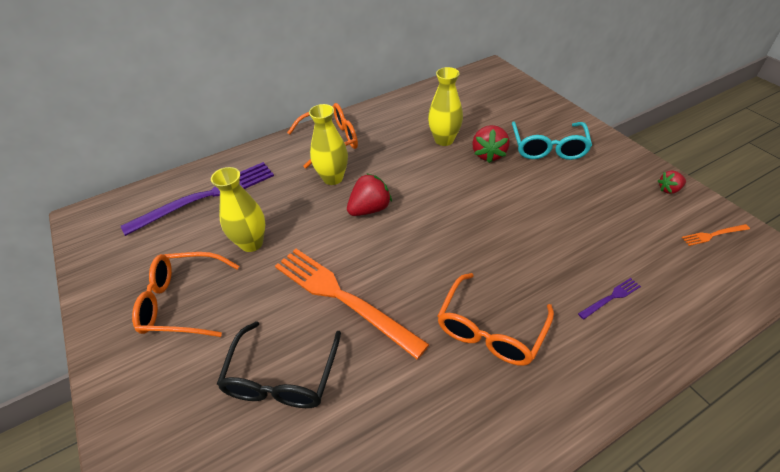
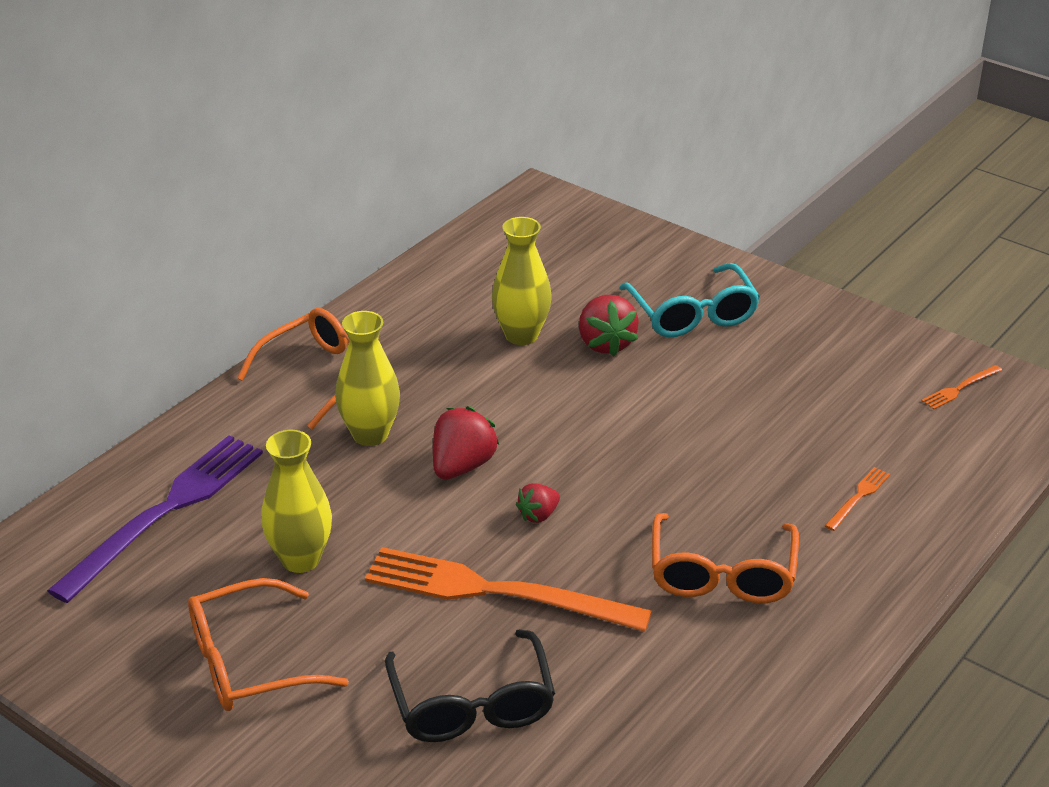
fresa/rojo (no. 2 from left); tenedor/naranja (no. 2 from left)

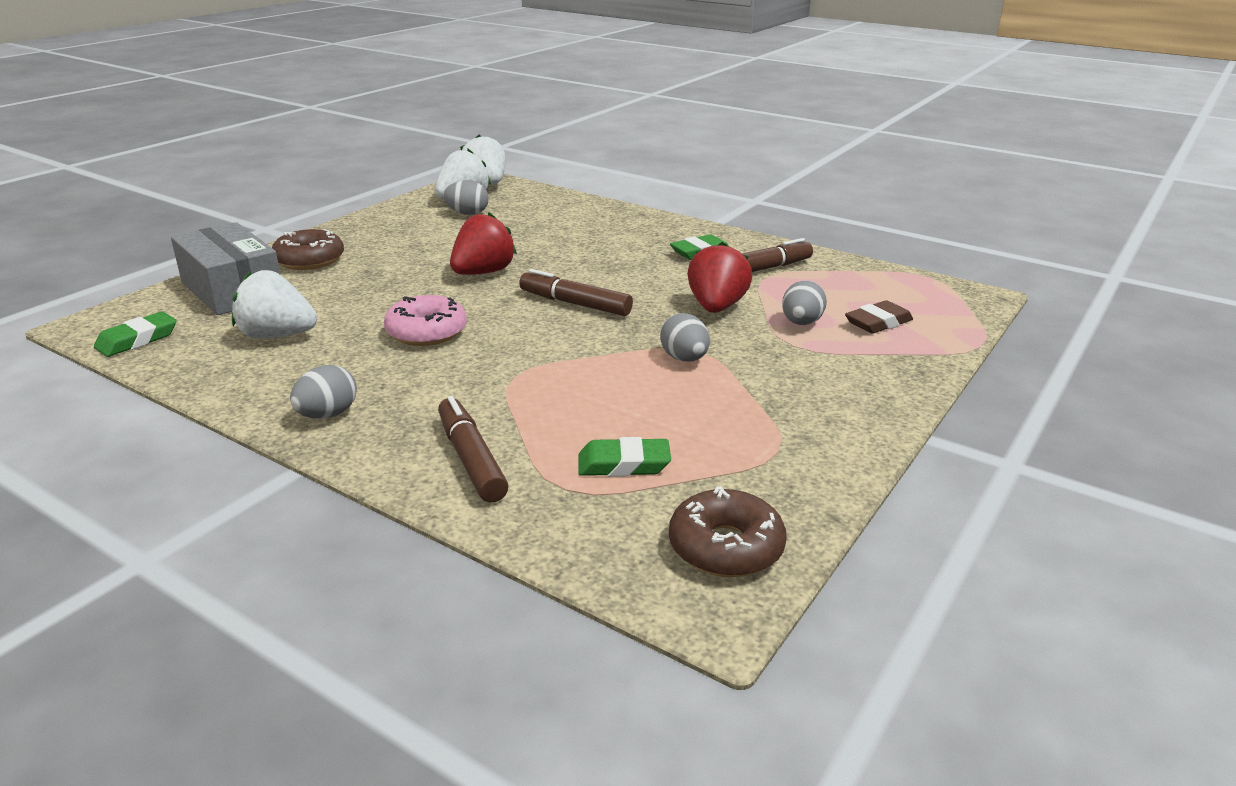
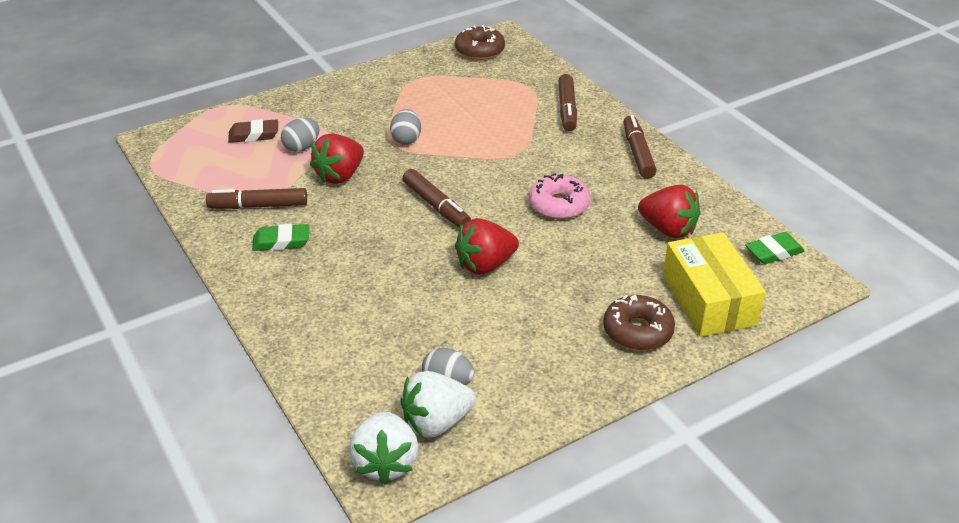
rotulador/marrón (no. 4 from left); fresa/rojo (no. 3 from left); caja/amarillo; goma de borrar/verde (no. 2 from left in the first image)

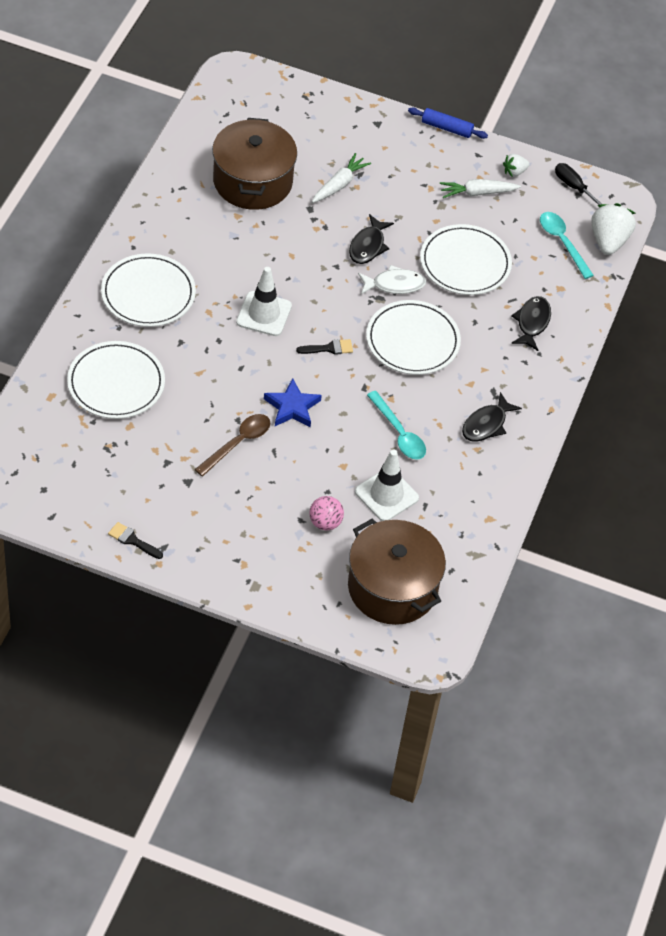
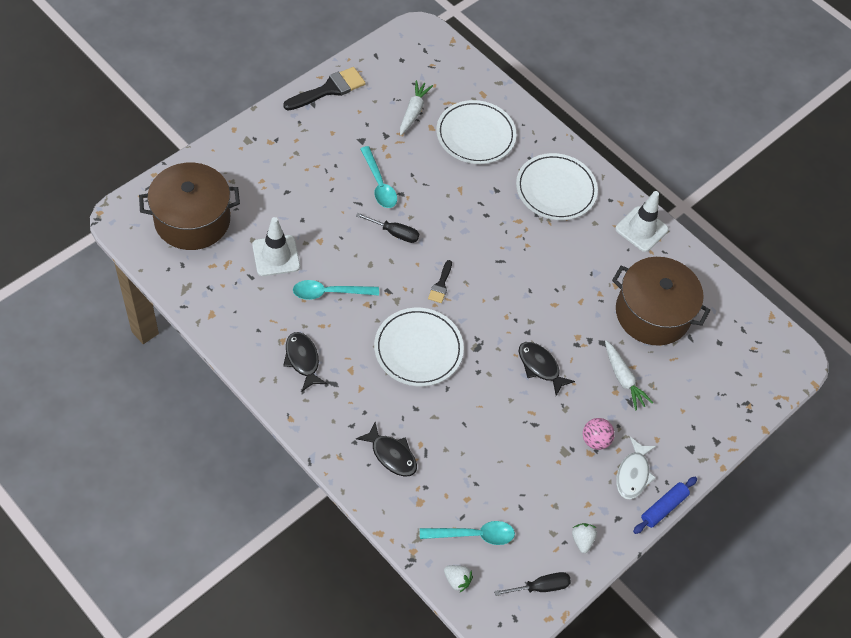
pincel/negro (no. 1 from left); destornillador/negro (no. 1 from left); cuchara/turquesa (no. 2 from left); zanahoria/blanco (no. 1 from left); fresa/blanco (no. 1 from left); pelota/rosa; cono de tráfico/blanco (no. 2 from left); pez/blanco; plato/blanco (no. 4 from left in the first image)

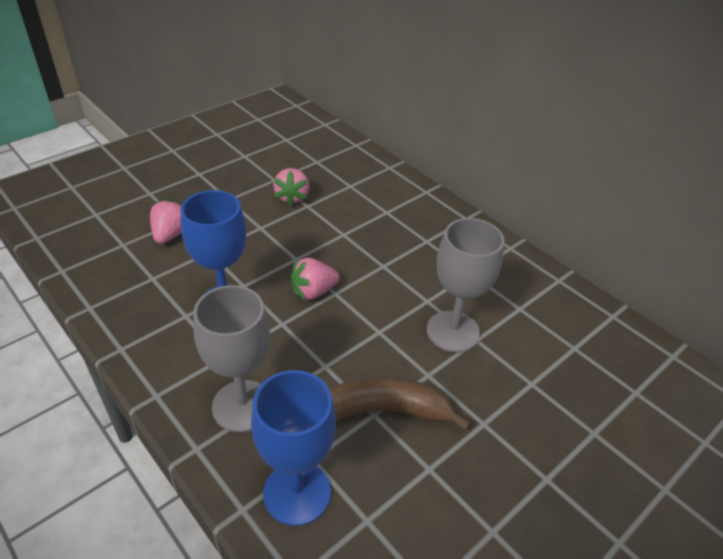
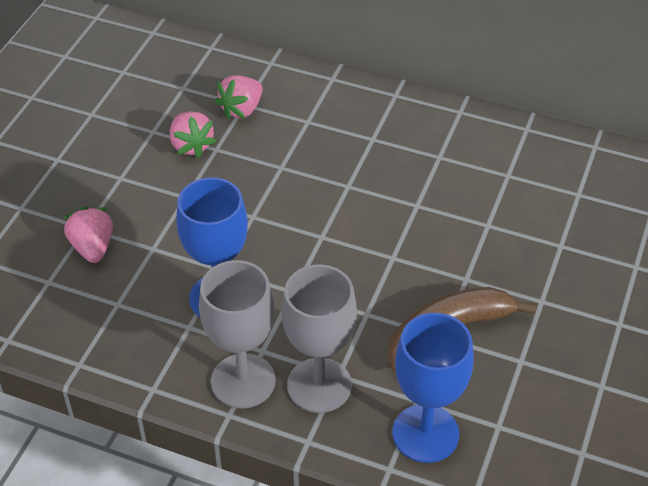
copa/gris (no. 1 from left); fresa/rosa (no. 3 from left)

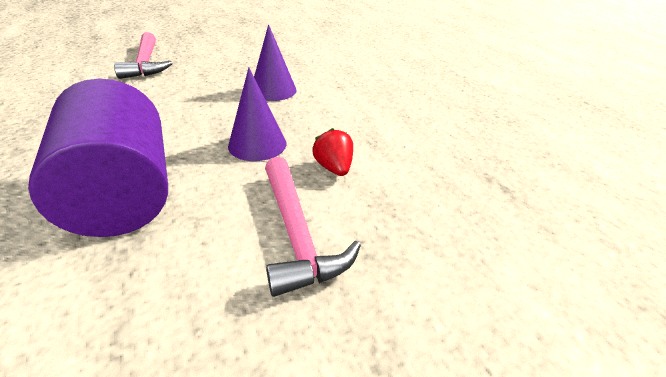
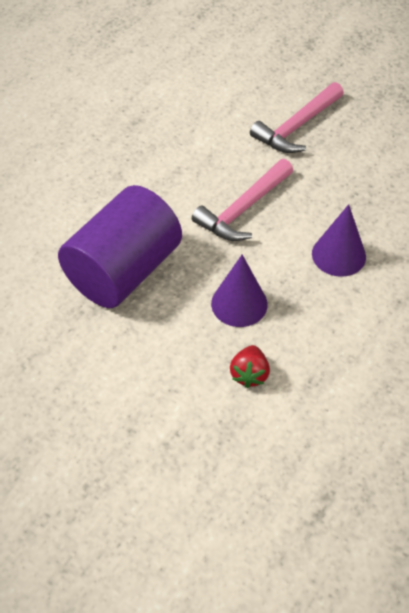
martillo/rosa (no. 1 from left); fresa/rojo

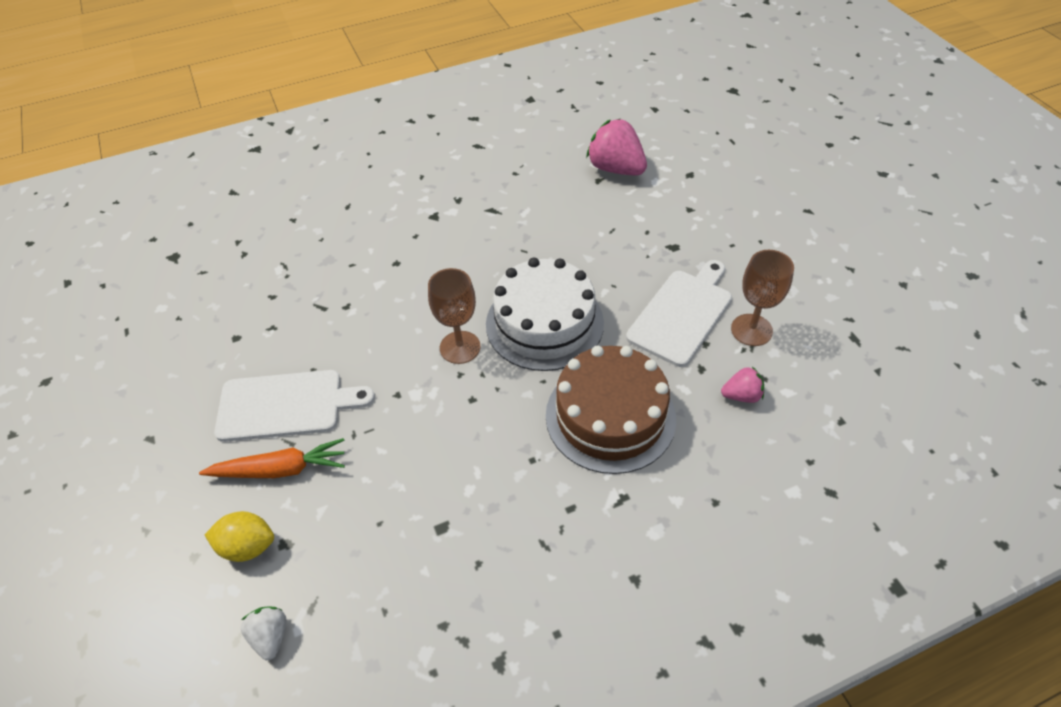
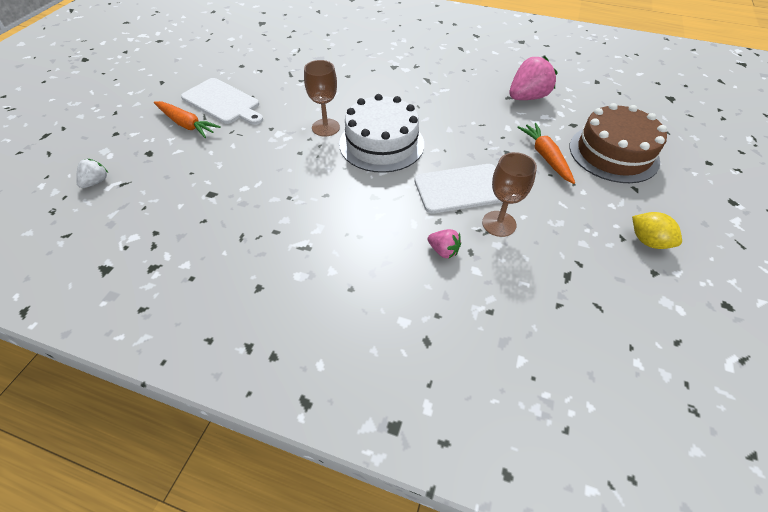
fresa/rosa (no. 2 from left); zanahoria/naranja (no. 2 from left); tarta/marrón; limón/amarillo

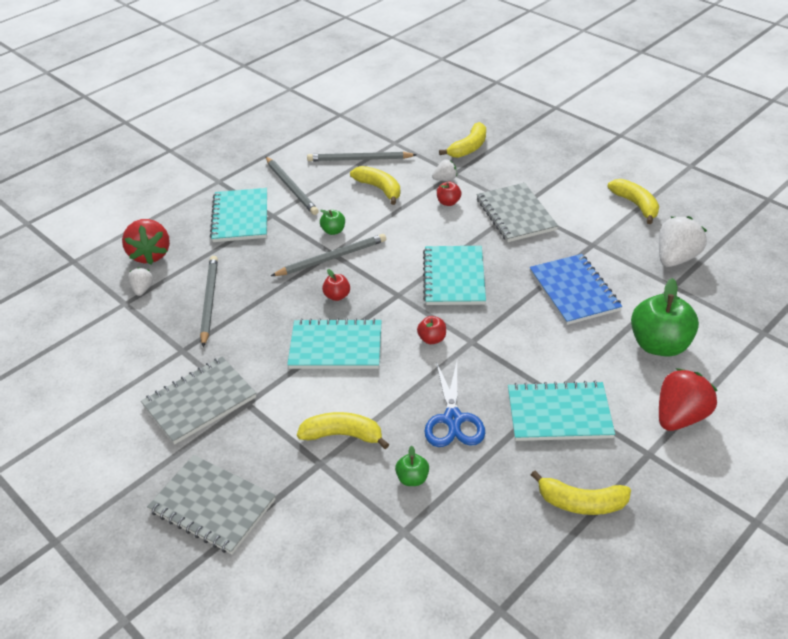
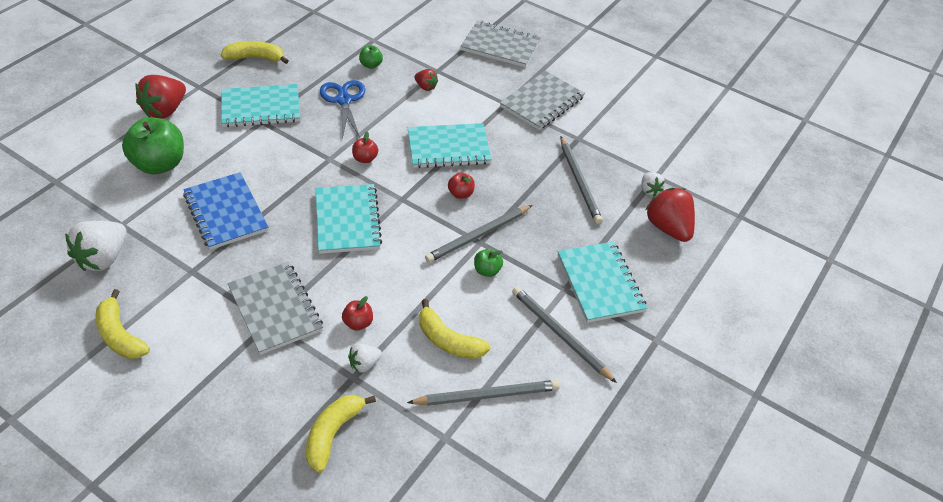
fresa/rojo (no. 2 from left)

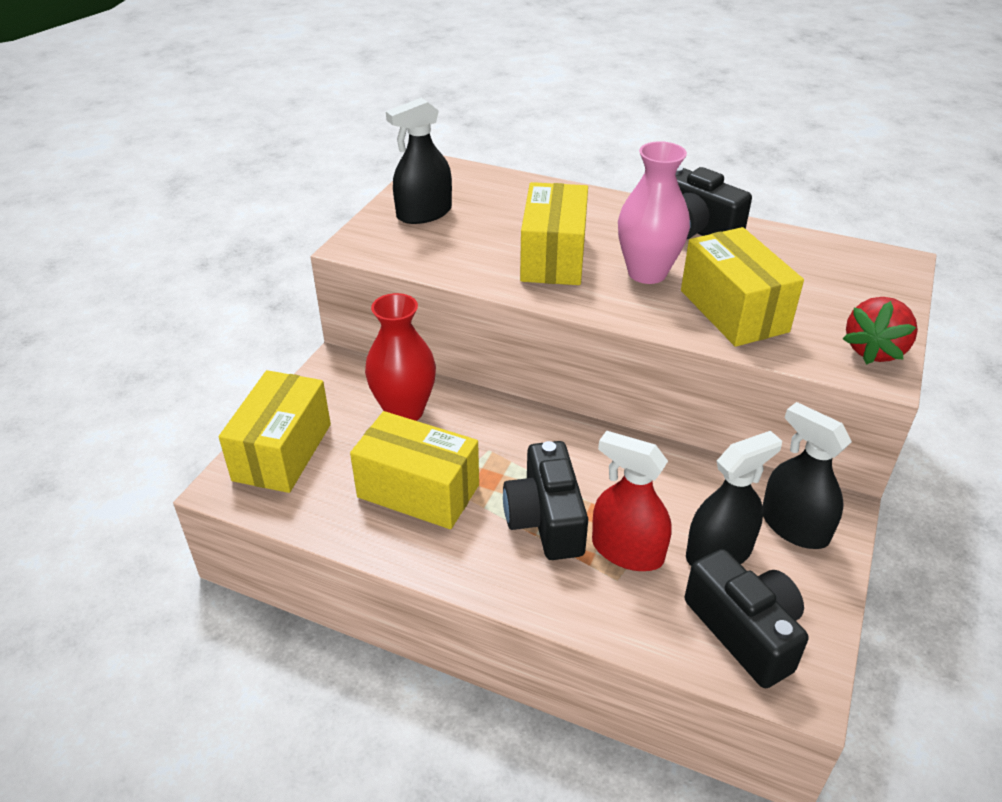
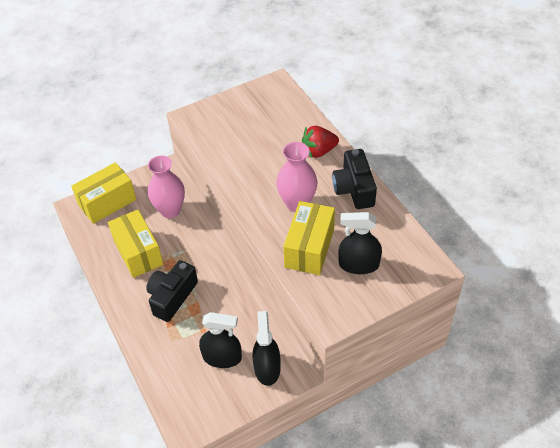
florero/rosa (no. 1 from left); fresa/rojo; pulverizador/negro (no. 3 from left); caja/amarillo (no. 3 from left in the first image); pulverizador/rojo; cámara/negro (no. 3 from left in the first image)

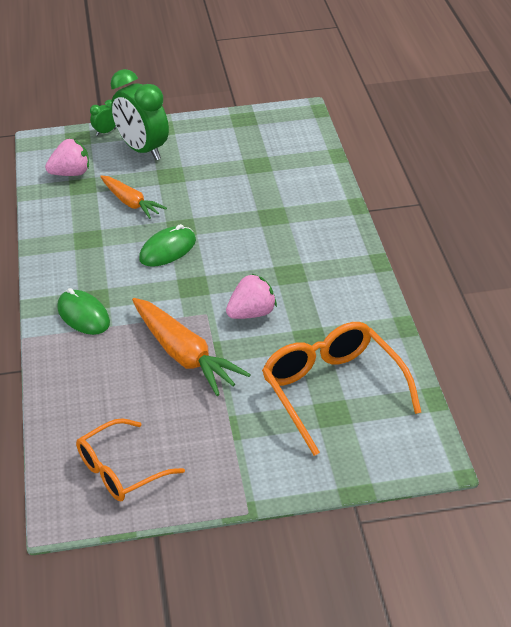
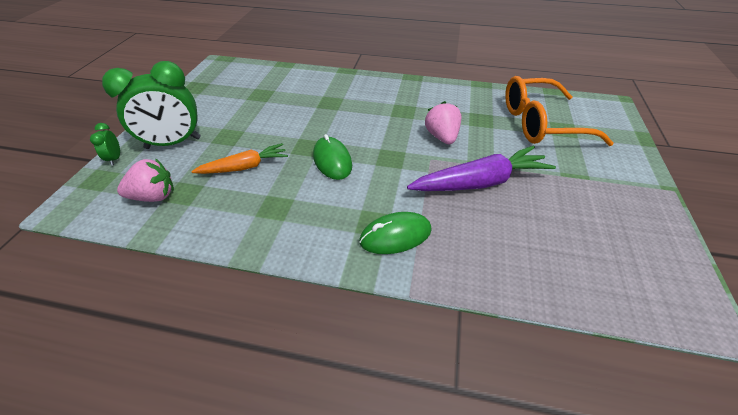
fresa/rosa (no. 1 from left); zanahoria/morado; gafas/naranja (no. 1 from left in the first image)

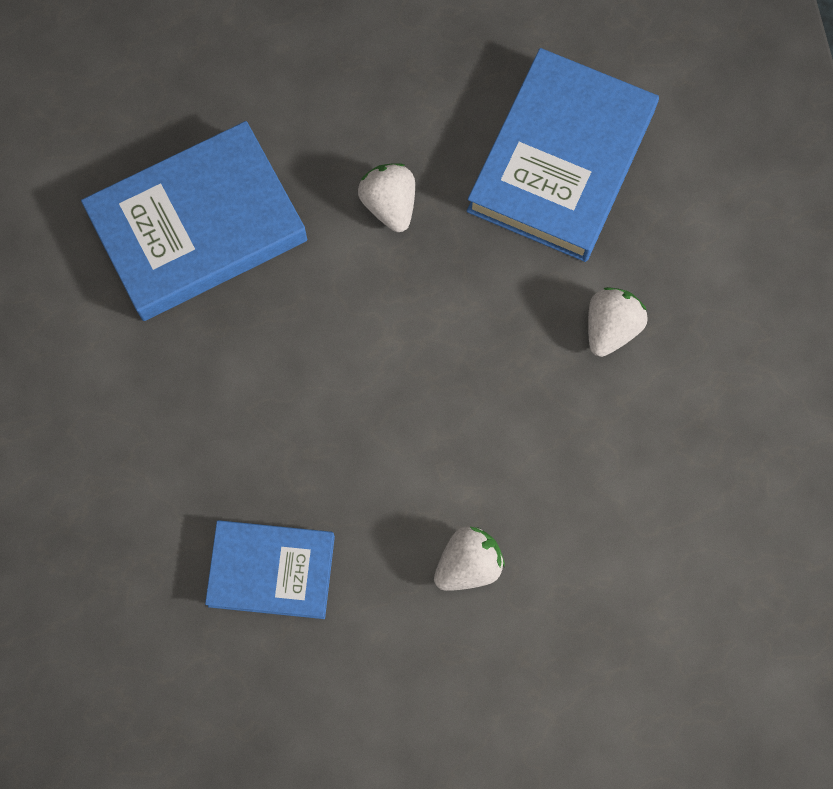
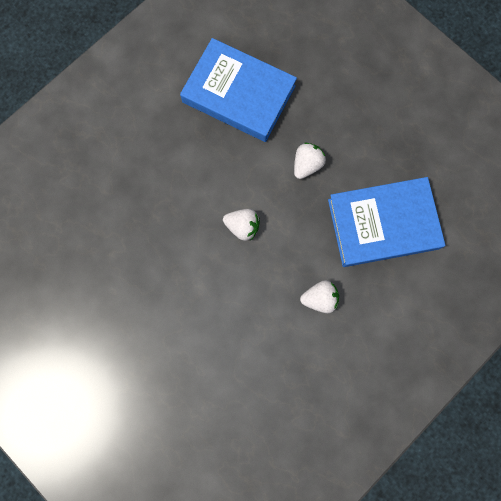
fresa/blanco (no. 1 from left); libro/azul (no. 2 from left in the first image)

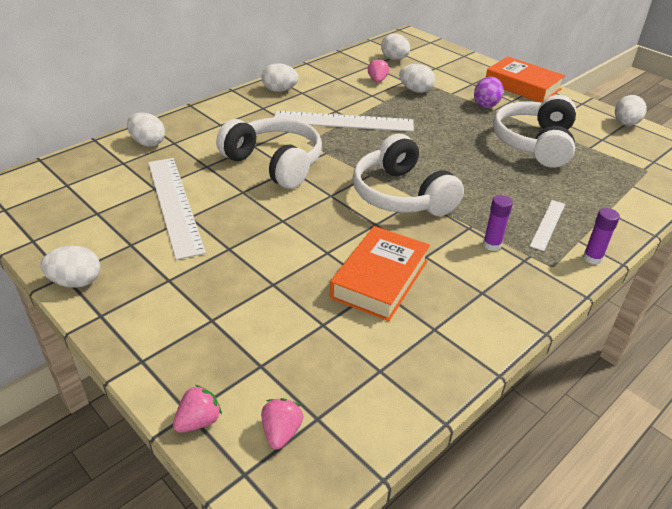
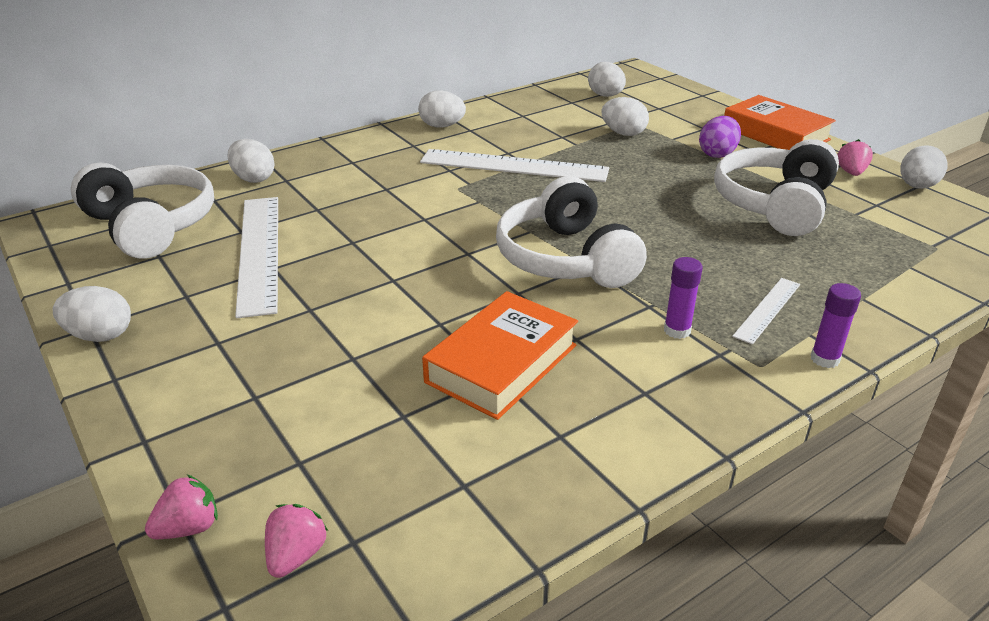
auriculares/blanco (no. 1 from left); fresa/rosa (no. 3 from left)

